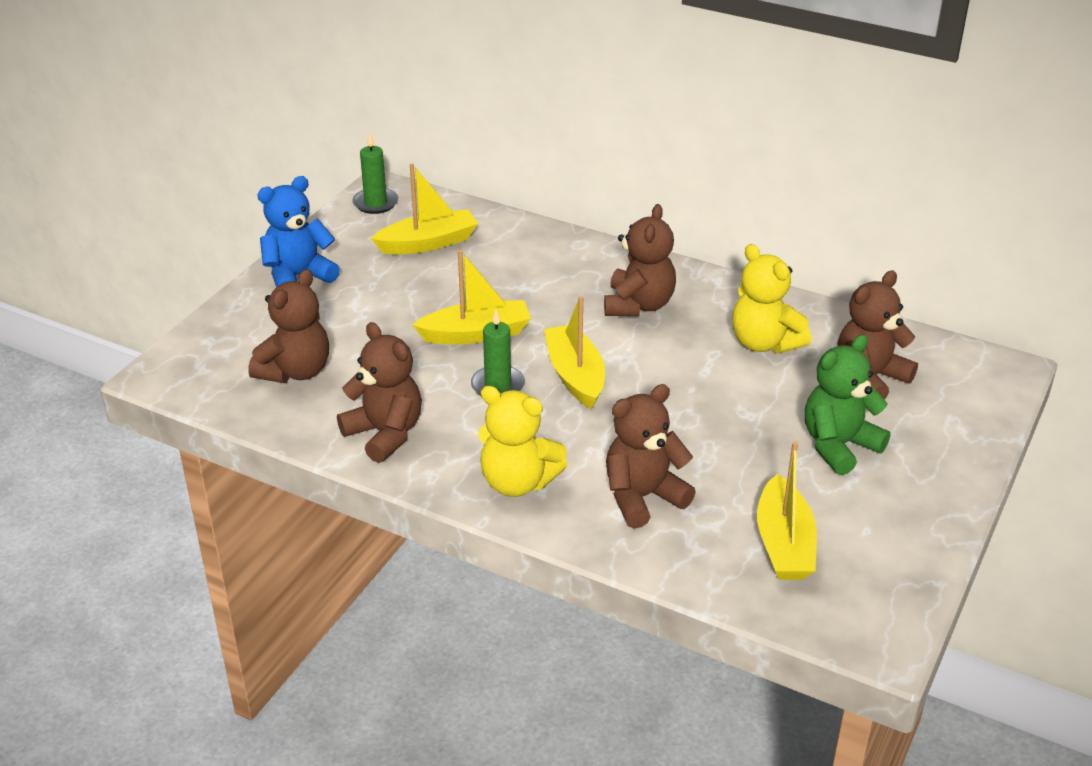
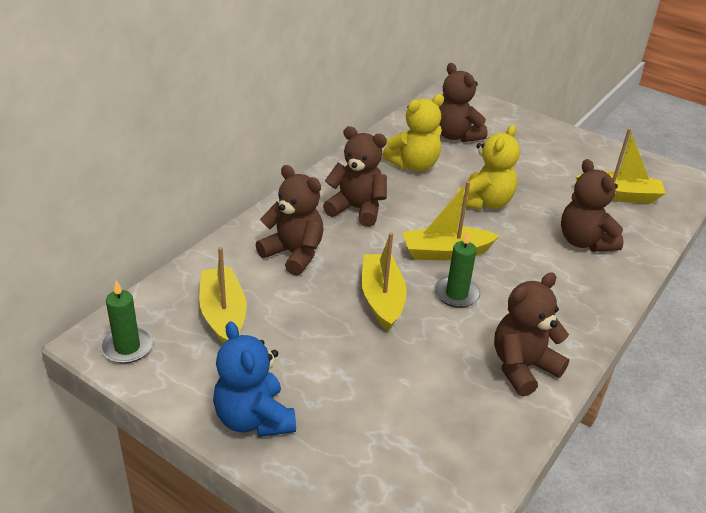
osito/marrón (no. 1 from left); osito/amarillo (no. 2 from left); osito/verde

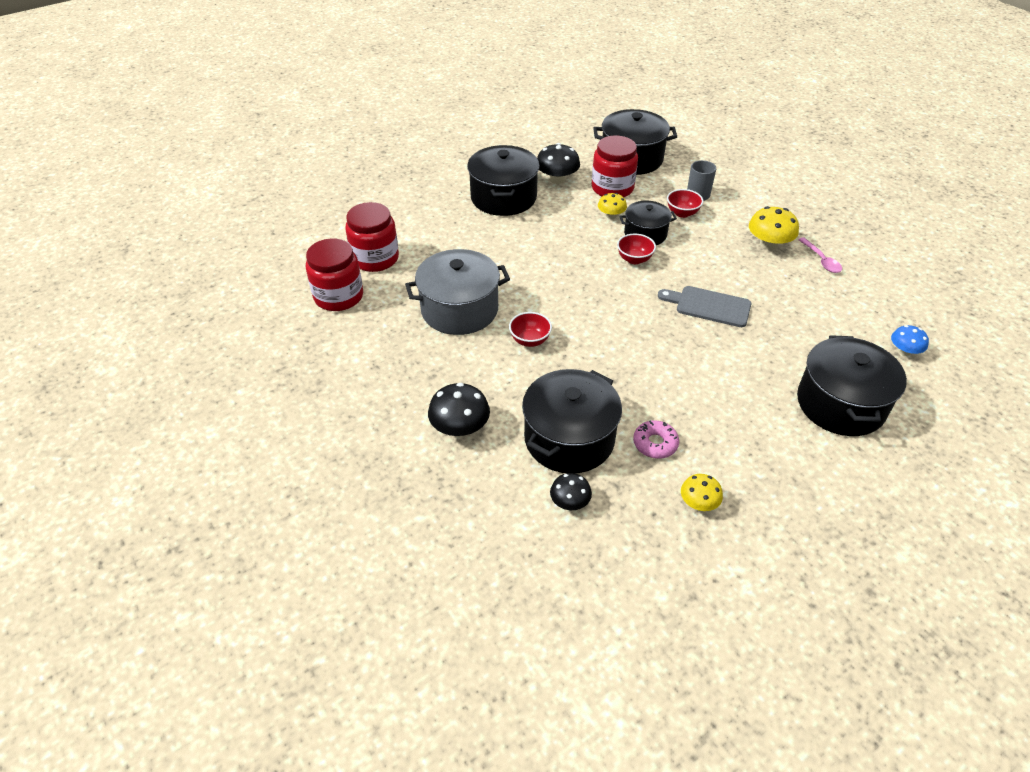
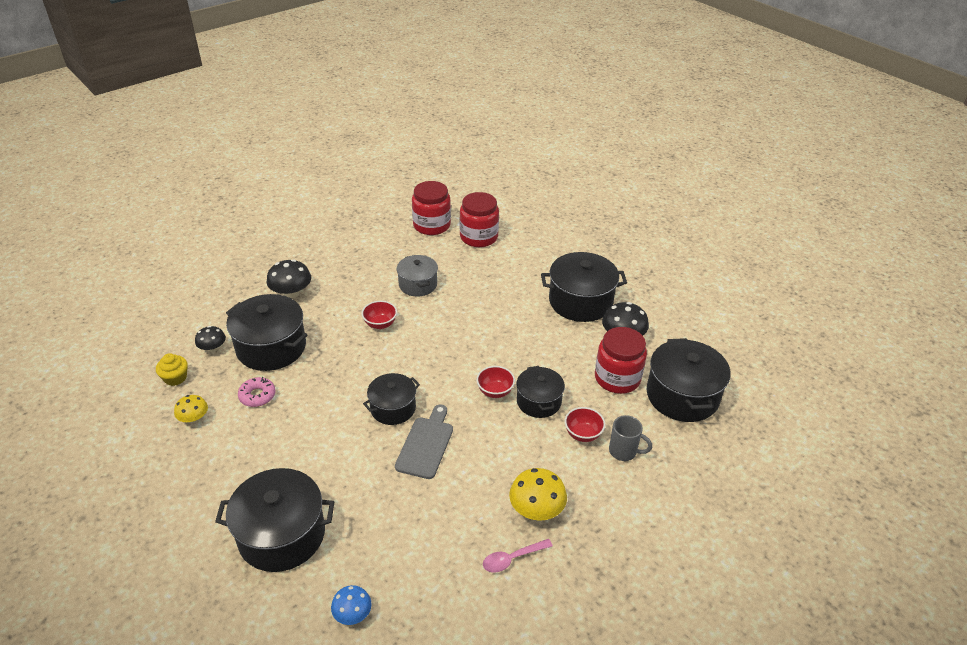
magdalena/amarillo; olla/negro (no. 3 from left); olla/gris; seta/amarillo (no. 1 from left in the first image)

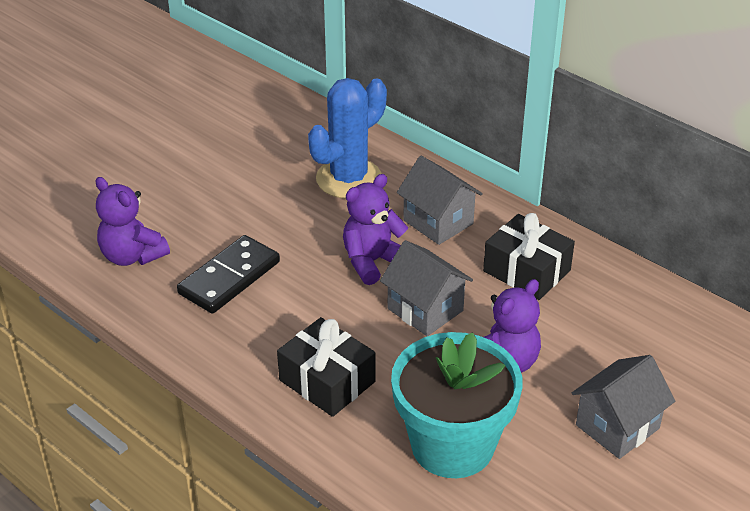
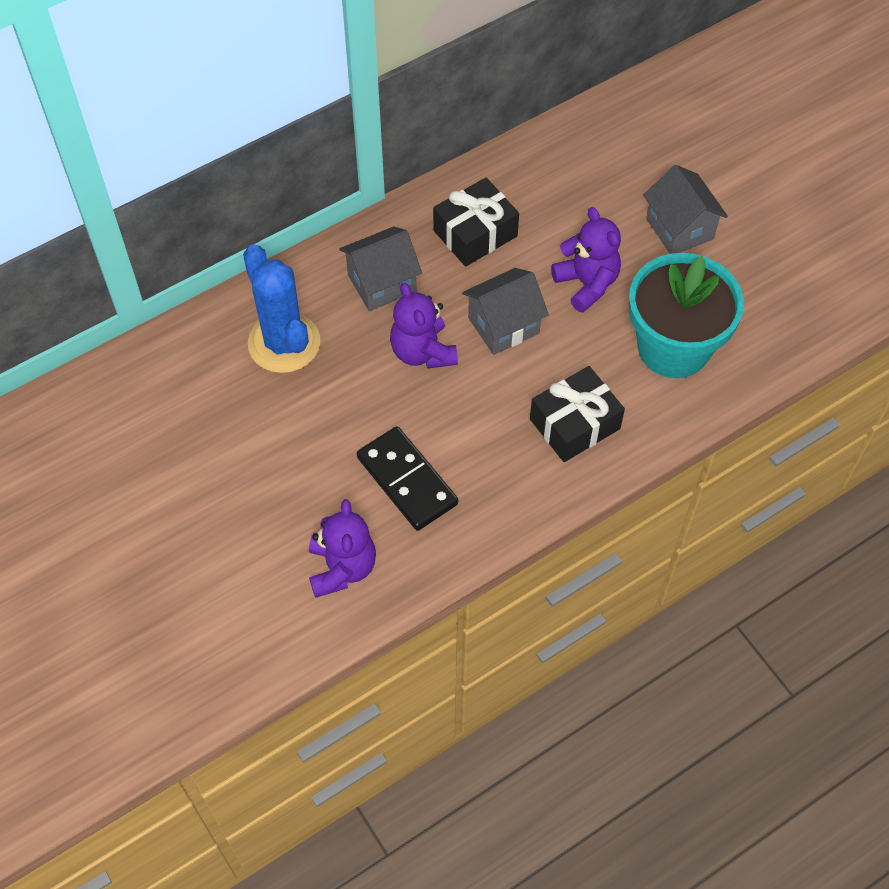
osito/morado (no. 1 from left)

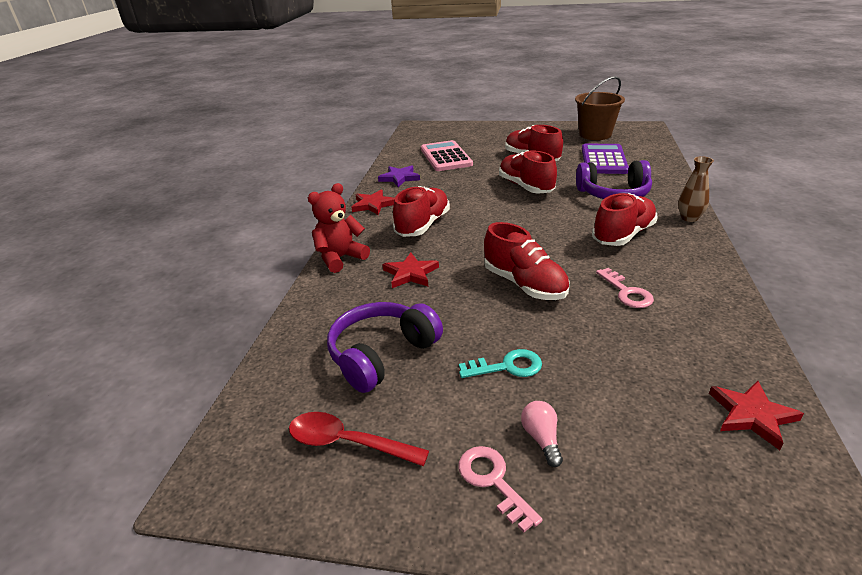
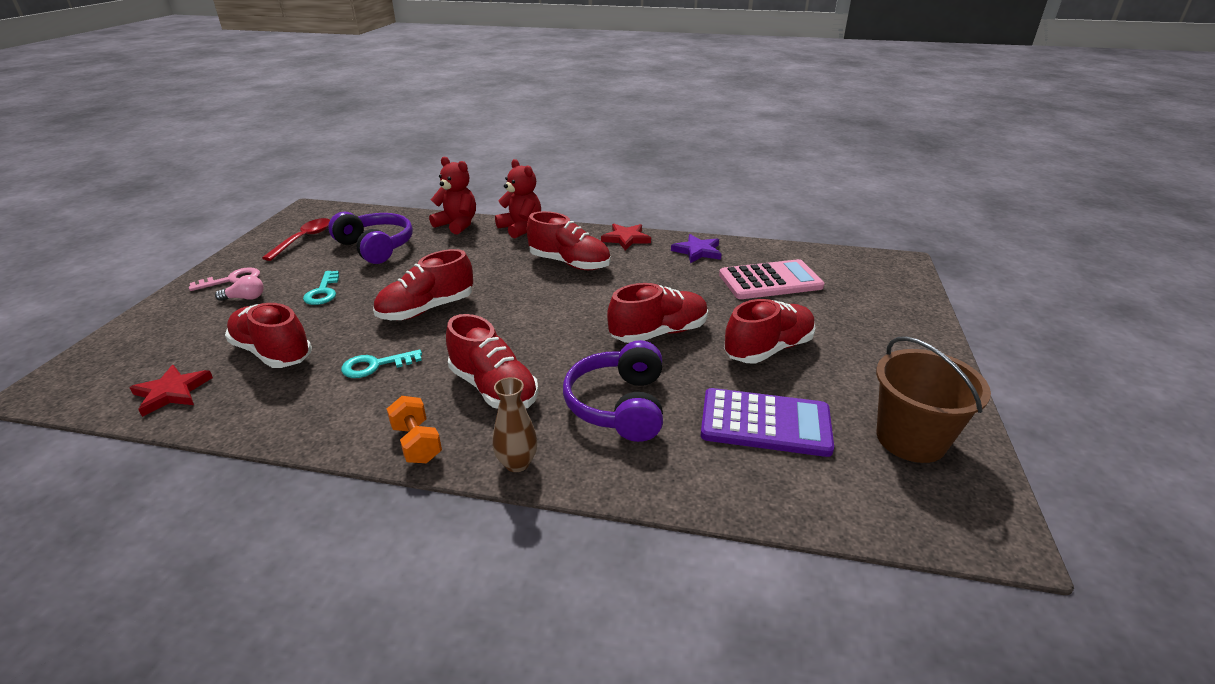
zapato/rojo (no. 1 from left); llave/turquesa (no. 2 from left); mancuerna/naranja; osito/rojo (no. 1 from left); estrella/rojo (no. 2 from left in the first image)

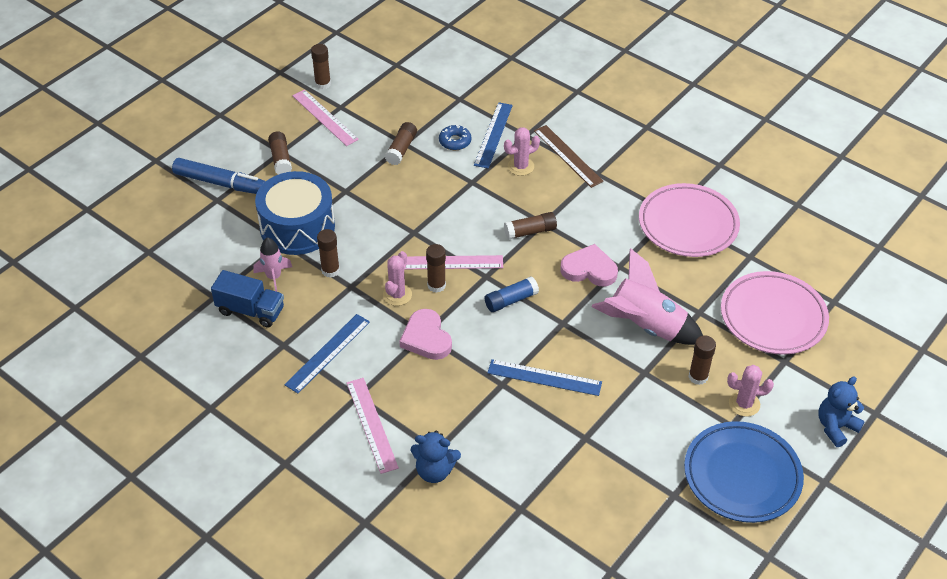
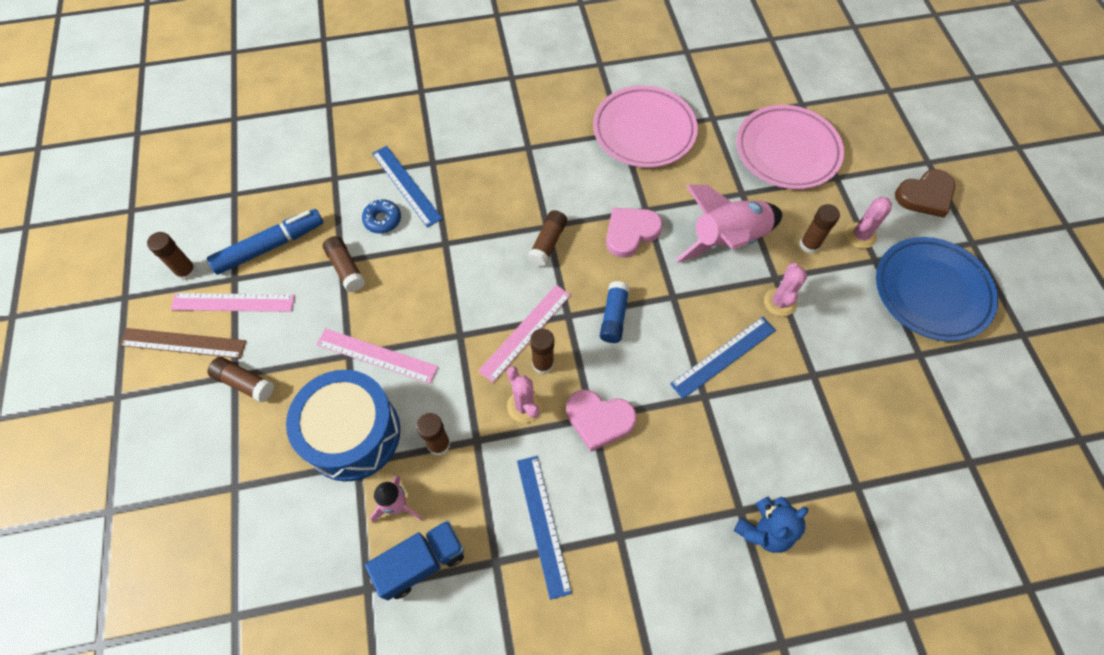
regla/marrón; rotulador/azul; regla/rosa (no. 2 from left); cactus/rosa (no. 2 from left); corazón/marrón

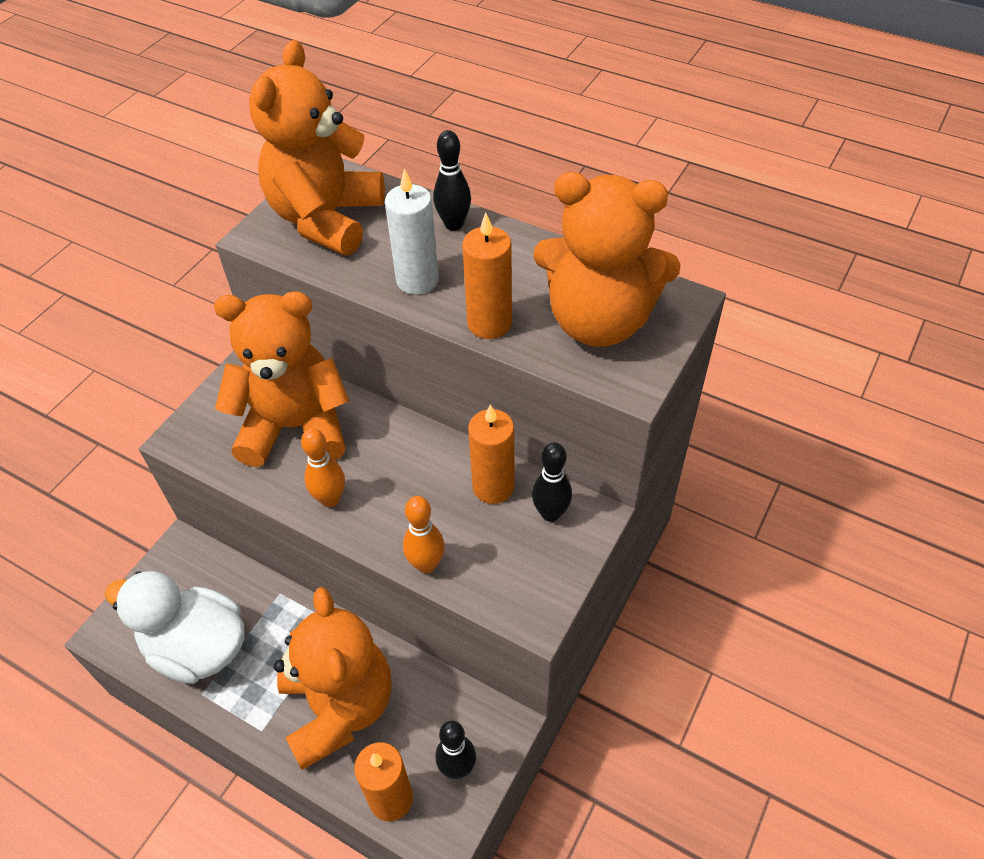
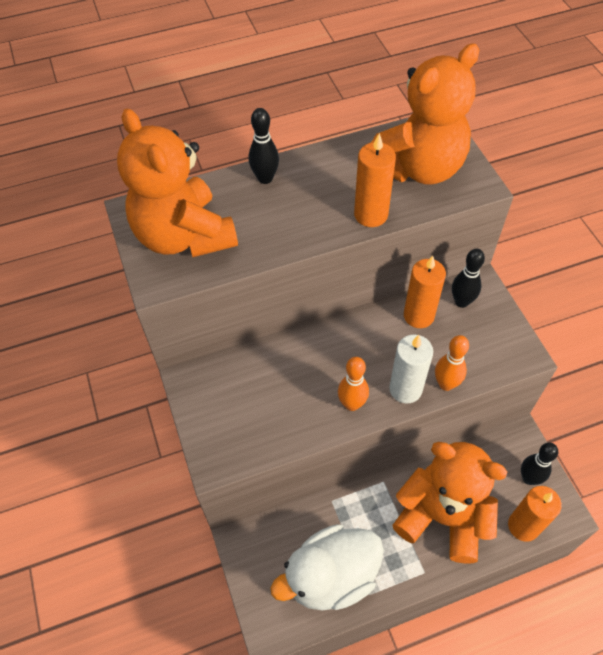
vela/blanco; osito/naranja (no. 1 from left in the first image)

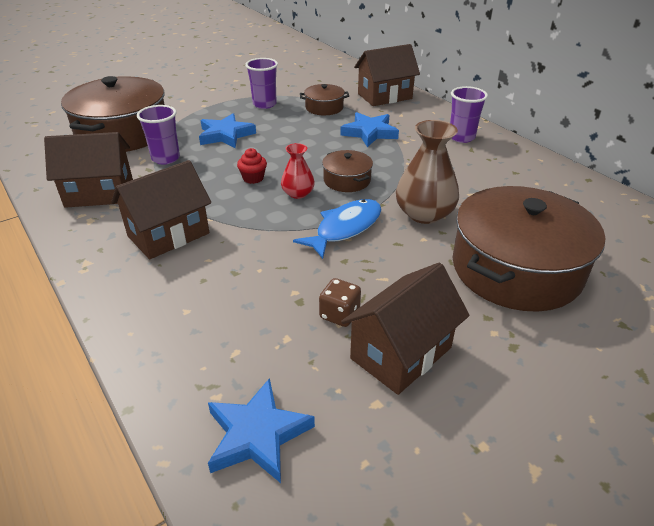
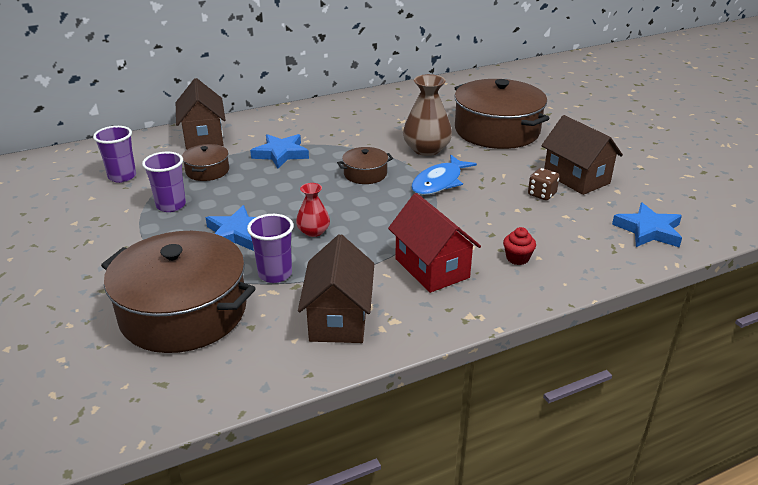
vaso/morado (no. 1 from left); florero/rojo; casa/rojo; pez/azul; magdalena/rojo

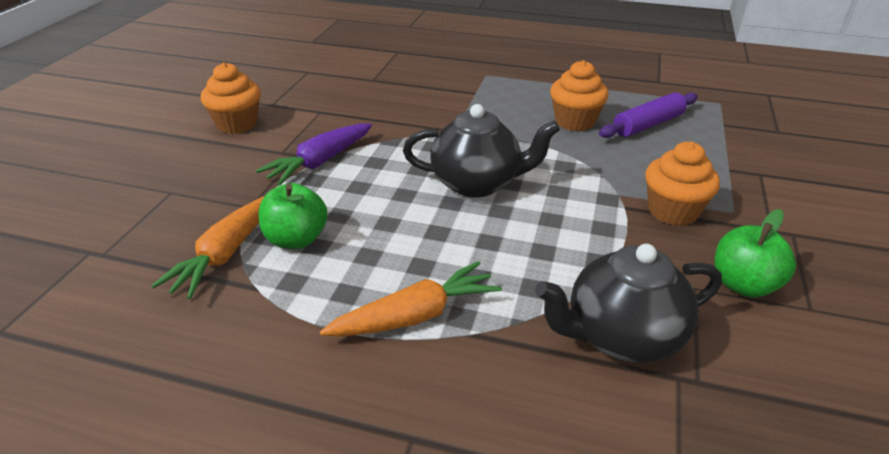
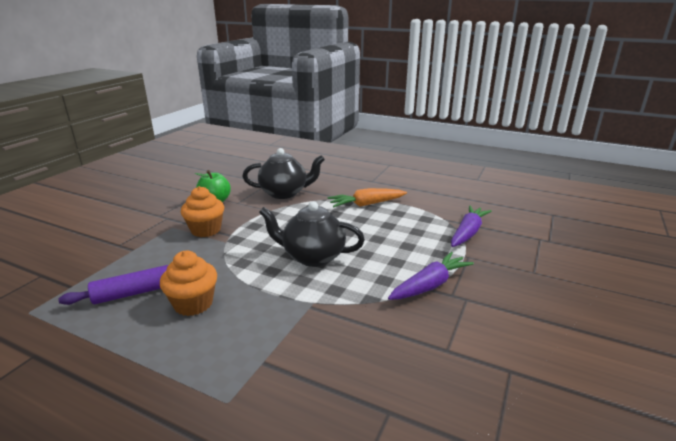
zanahoria/morado (no. 2 from left); magdalena/naranja (no. 1 from left in the first image); manzana/verde (no. 1 from left in the first image)

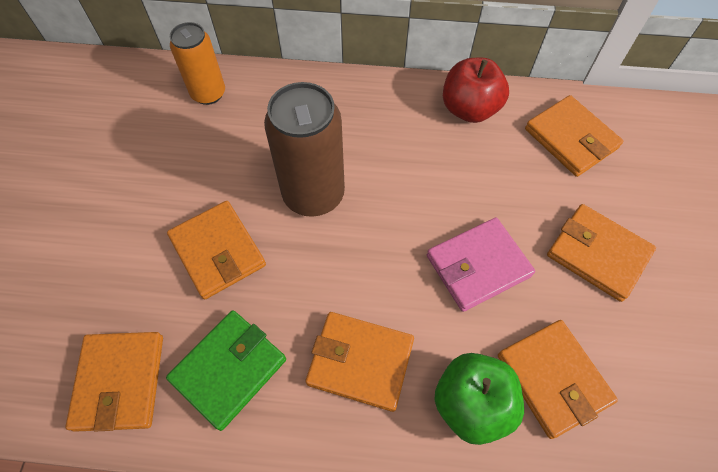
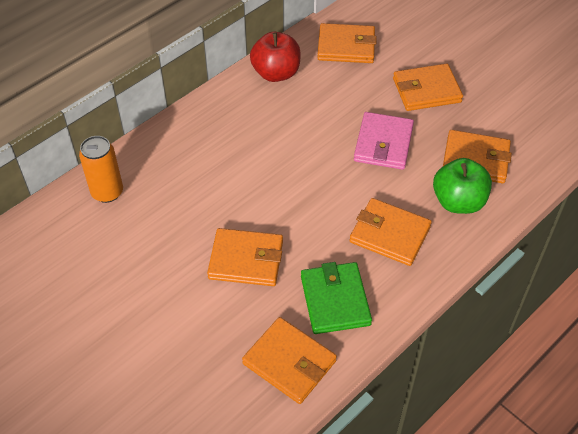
cartera/naranja (no. 4 from left); lata/marrón

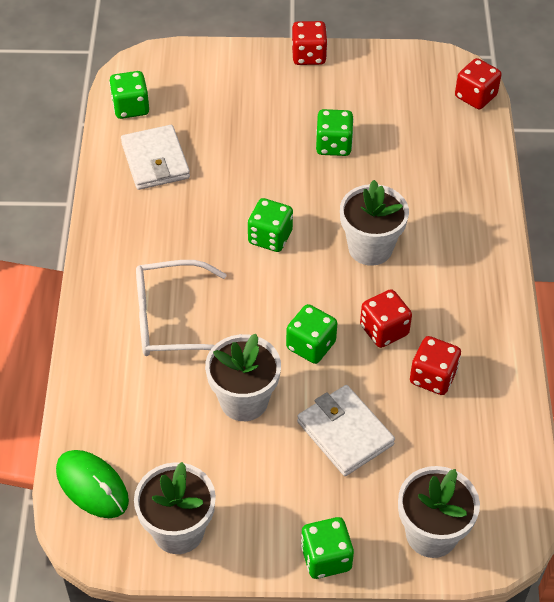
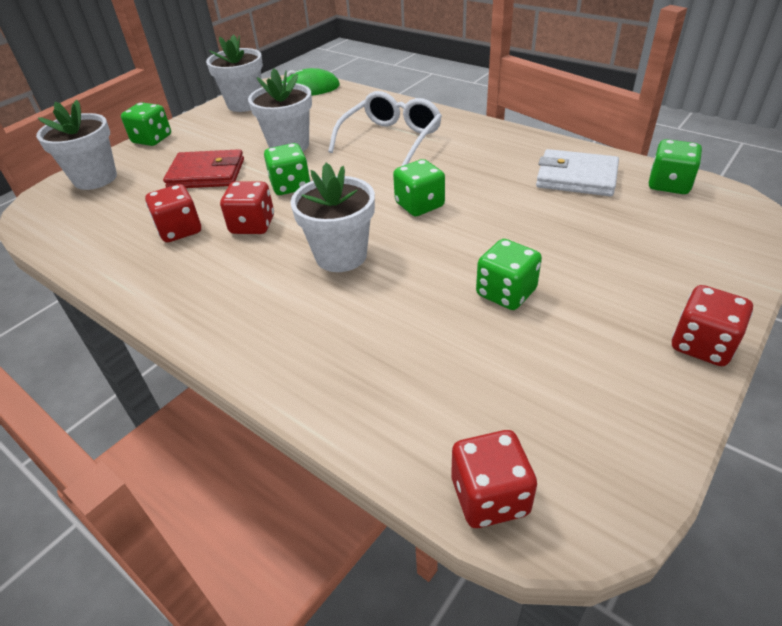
cartera/rojo

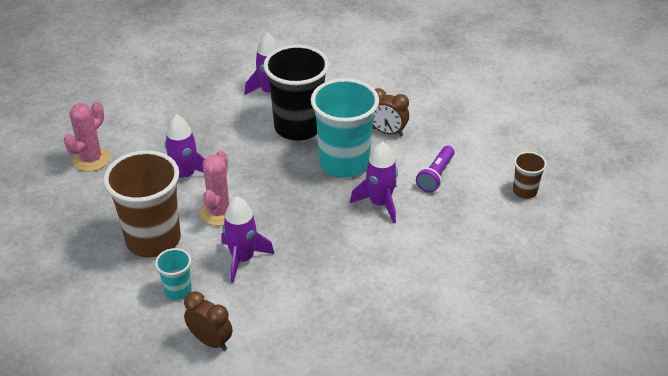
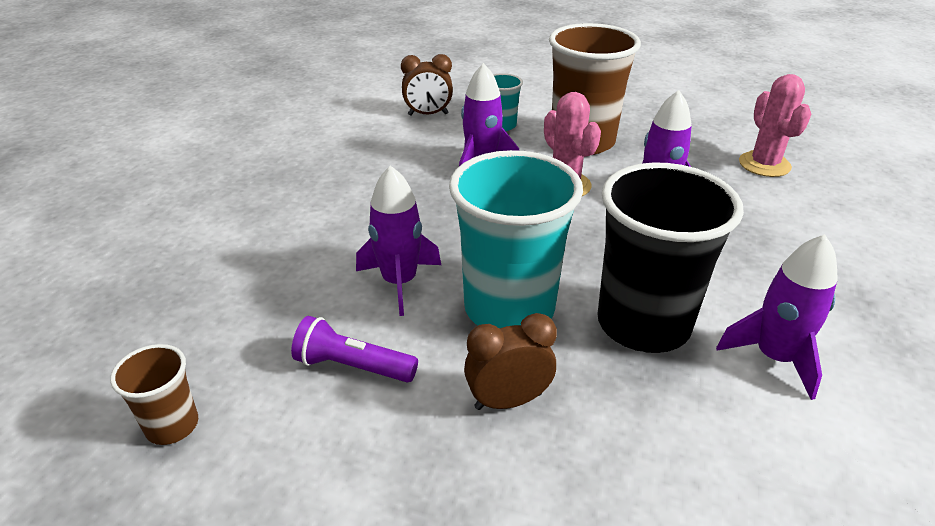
lámpara de mano/morado

